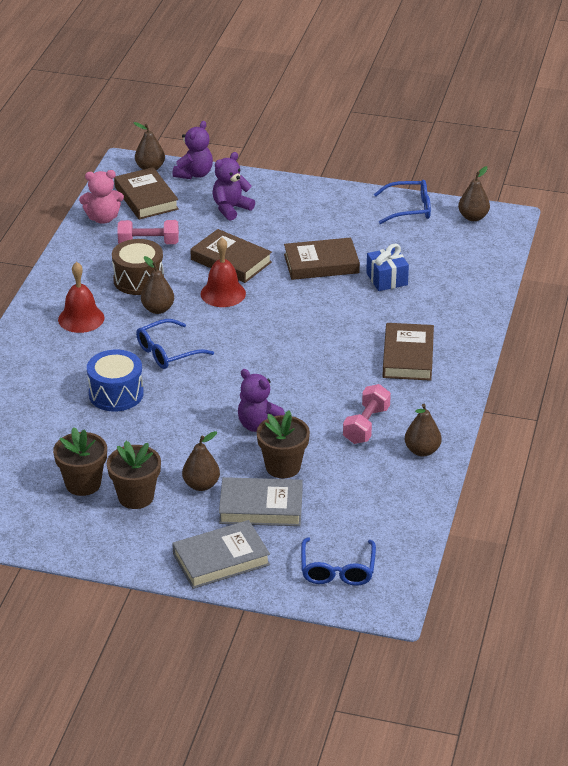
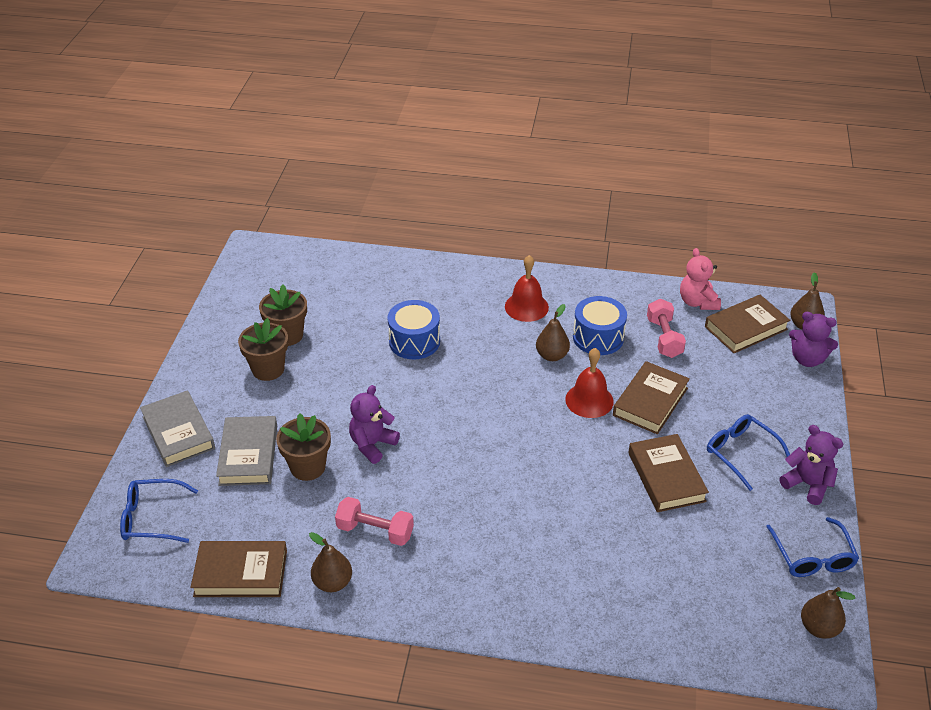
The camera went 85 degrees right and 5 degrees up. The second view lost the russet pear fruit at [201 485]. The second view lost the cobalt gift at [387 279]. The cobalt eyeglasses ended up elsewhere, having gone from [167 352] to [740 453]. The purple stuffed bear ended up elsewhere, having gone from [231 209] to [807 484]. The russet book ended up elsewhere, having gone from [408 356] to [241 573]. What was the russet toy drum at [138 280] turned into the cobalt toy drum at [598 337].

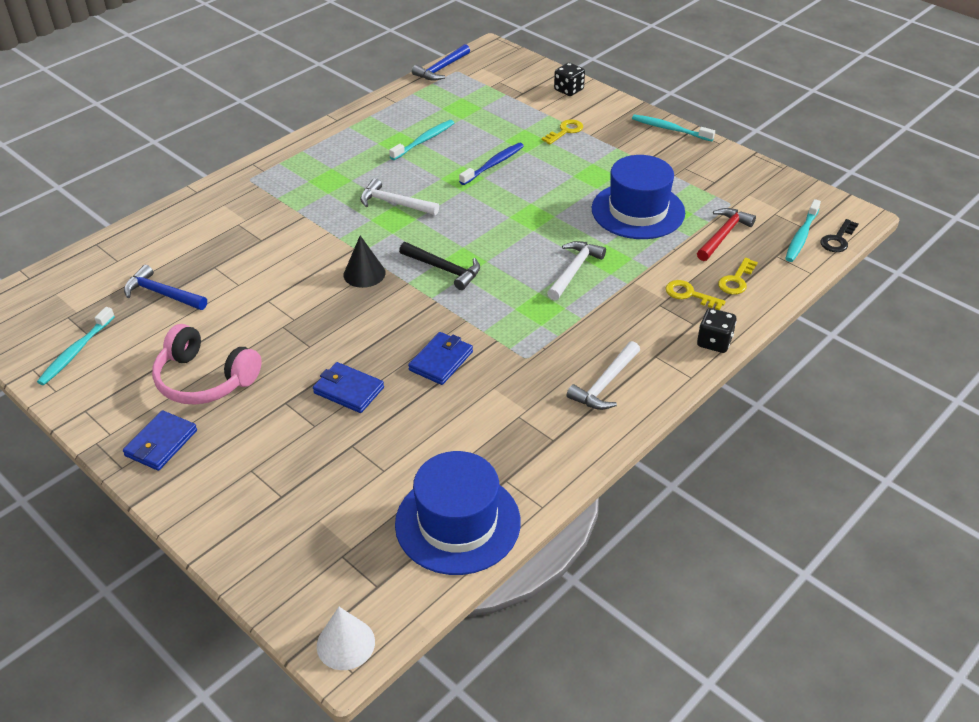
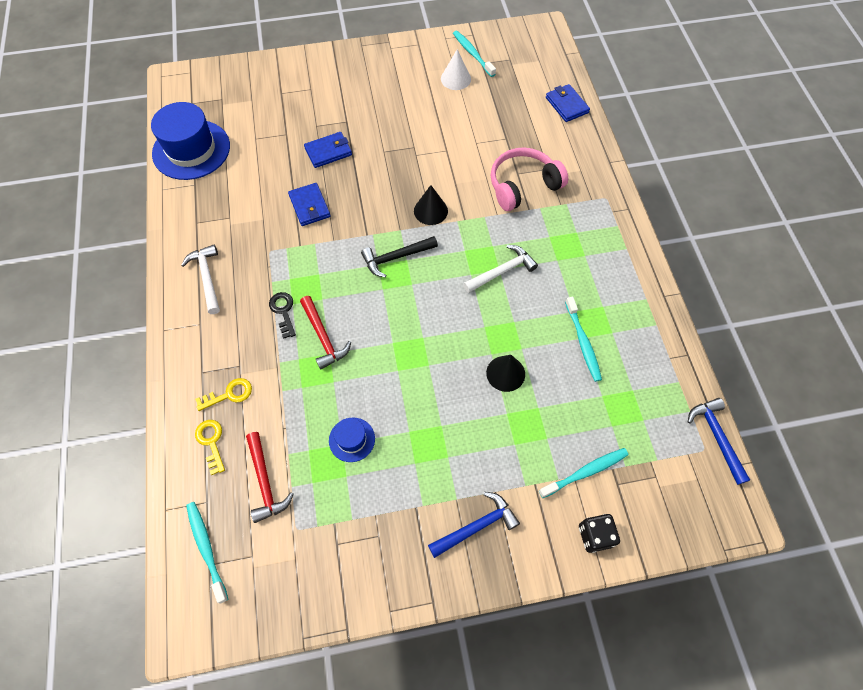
The camera went 125 degrees right and 20 degrees up. The second view lost the yellow door key at [565 131]. The second view lost the jet-black game die at [714 342]. The cobalt wallet ended up elsewhere, having gone from [161 443] to [566 105]. The cobalt hammer ended up elsewhere, having gone from [162 294] to [476 526]. The rosy over-ear headphones ended up elsewhere, having gone from [205 379] to [523 186]. The pure white cone ended up elsewhere, having gone from [345 643] to [455 79]. The turquoise dental brush ended up elsewhere, having gone from [670 129] to [585 472]. The jet-black door key ended up elsewhere, having gone from [838 239] to [283 312]. Where the cobalt dental brush stood at [493 164], the jet-black cone came to stand at [505 373]. What was the pure white hammer at [574 270] turned into the crimson hammer at [323 337]. The size of the cobalt hat at [638 211] changed by a factor of 0.48.

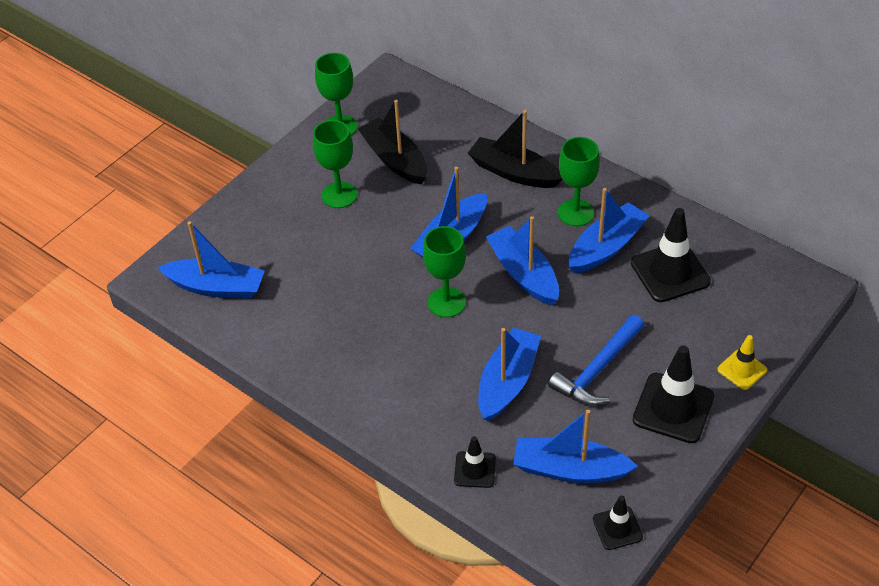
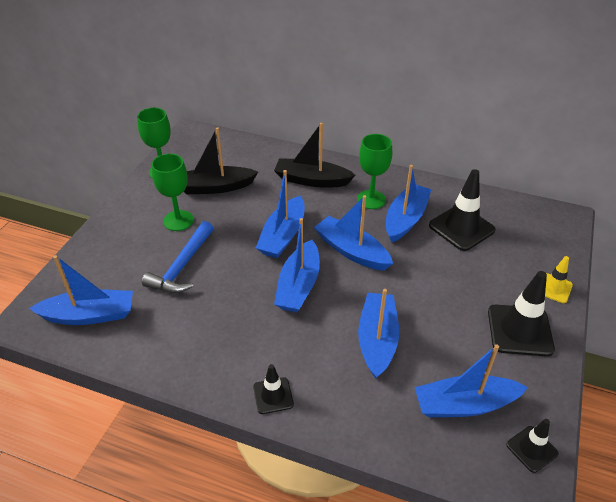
The camera went 20 degrees left and 5 degrees down. The jet-black traffic cone ended up elsewhere, having gone from [475 470] to [273 395]. The cobalt hammer ended up elsewhere, having gone from [598 369] to [182 266]. Where the leaf-green chalice stood at [446 302], the cobalt sailboat came to stand at [298 286]. The jet-black sailboat at [395 159] ended up facing another way, 45 degrees counterclockwise from before.

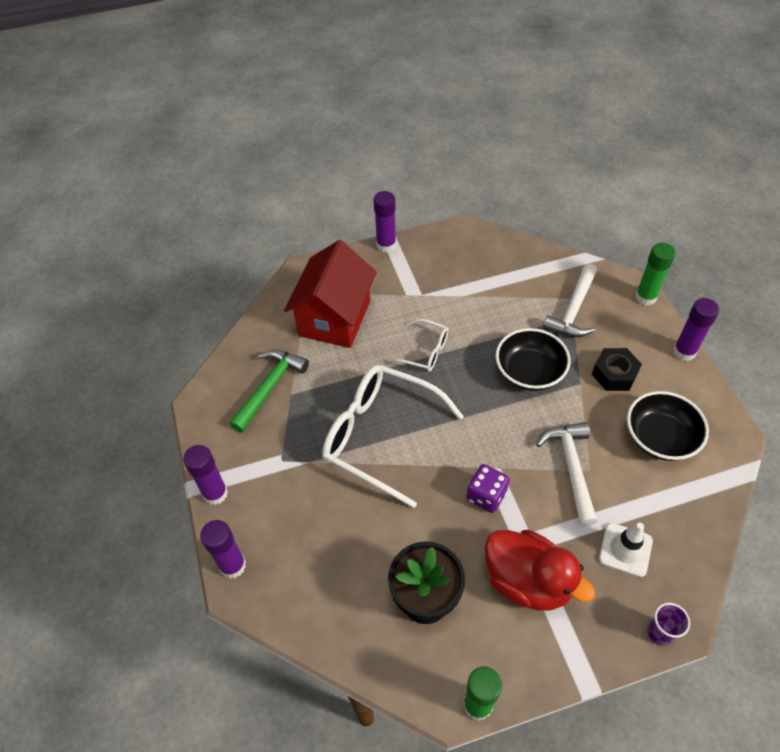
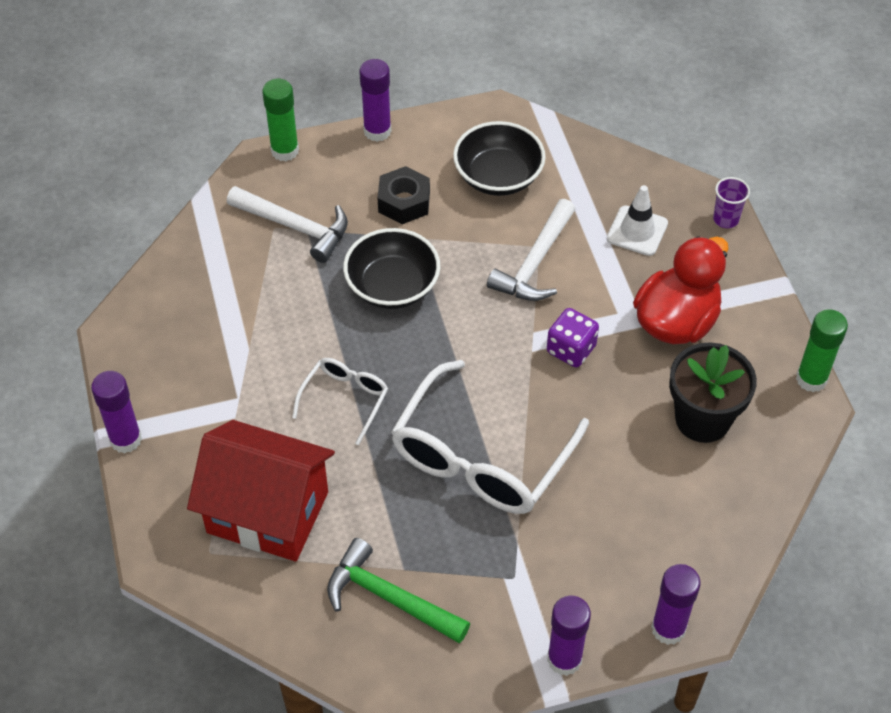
The camera went 90 degrees left and 0 degrees up. The pure white hammer at [571 468] ended up facing another way, 60 degrees counterclockwise from before.

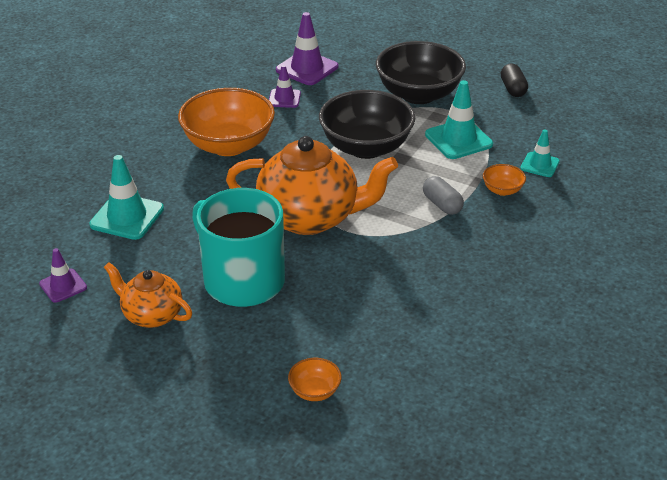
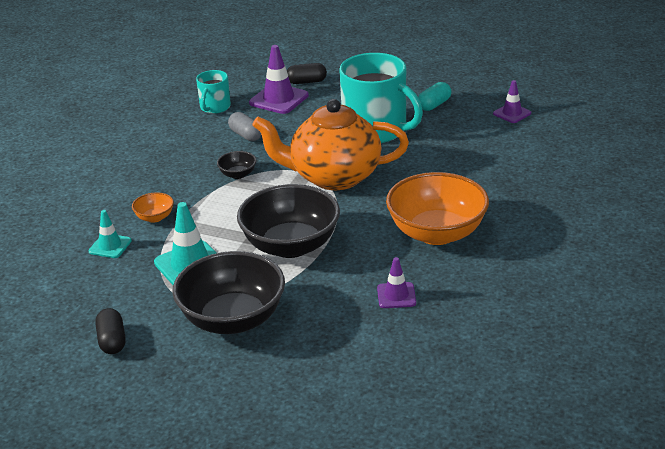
The camera went 175 degrees right and 5 degrees down. The second view lost the turquoise traffic cone at [127 217]. The second view gained the turquoise mug at [215 107]. The second view gained the jet-black serving bowl at [238 174]. The purple traffic cone ended up elsewhere, having gone from [307 68] to [279 99]. The ash-grey pill shape ended up elsewhere, having gone from [442 204] to [246 135]. Where the bright orange tea pot stood at [151 315], the turquoise pill shape came to stand at [434 105]. Where the bright orange serving bowl stood at [315 391], the jet-black pill shape came to stand at [306 82].

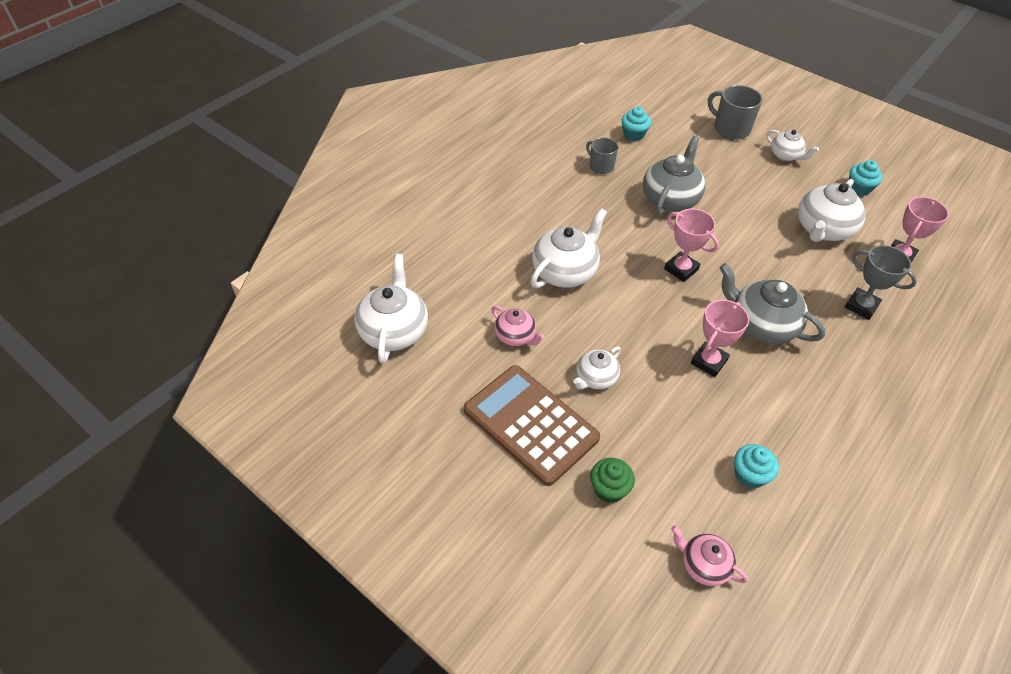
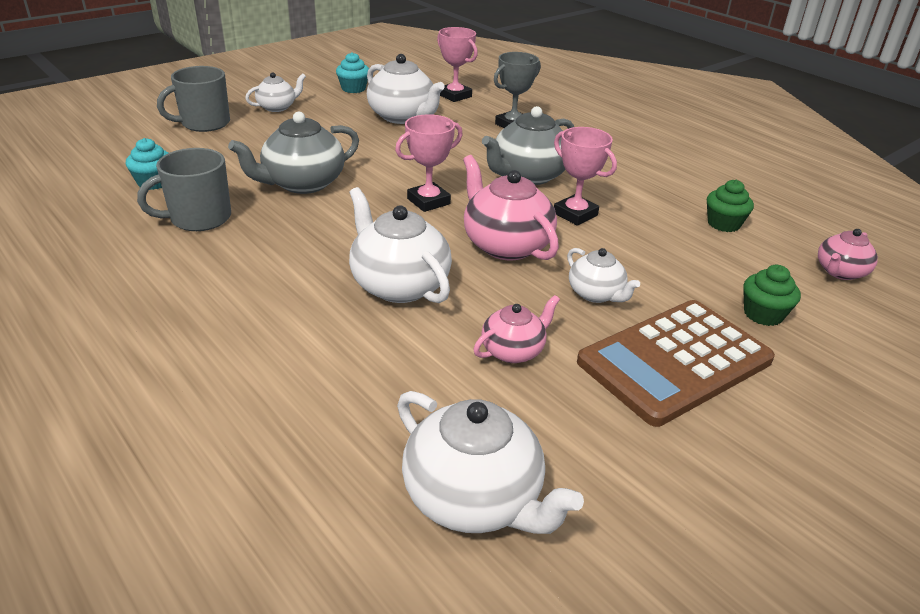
The camera went 80 degrees left and 15 degrees down. The second view gained the rosy tea pot at [505 245]. What was the turquoise fairy cake at [749 475] turned into the leaf-green fairy cake at [723 224]. The pure white tea pot at [394 331] ended up facing another way, 150 degrees counterclockwise from before. The ash-grey tea pot at [670 199] ended up facing another way, 75 degrees counterclockwise from before. The size of the ash-grey mug at [600 166] changed by a factor of 1.55.

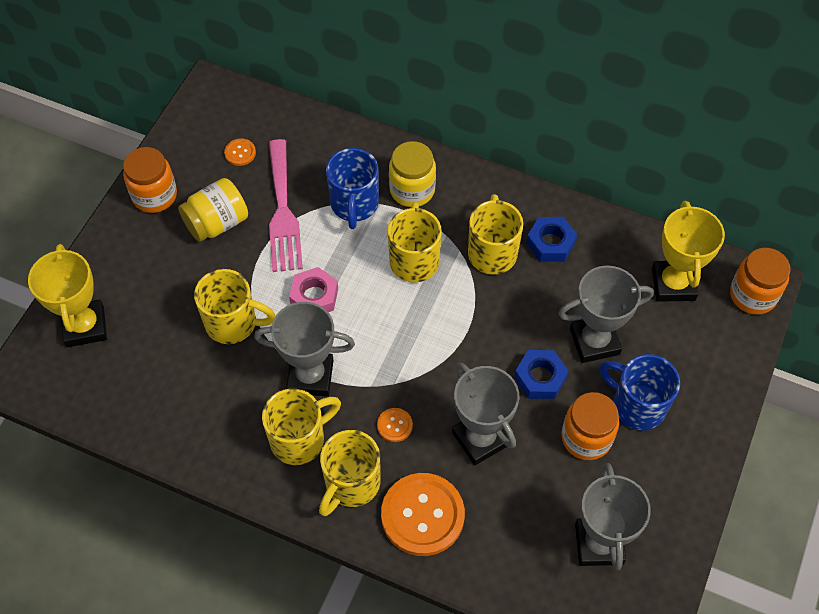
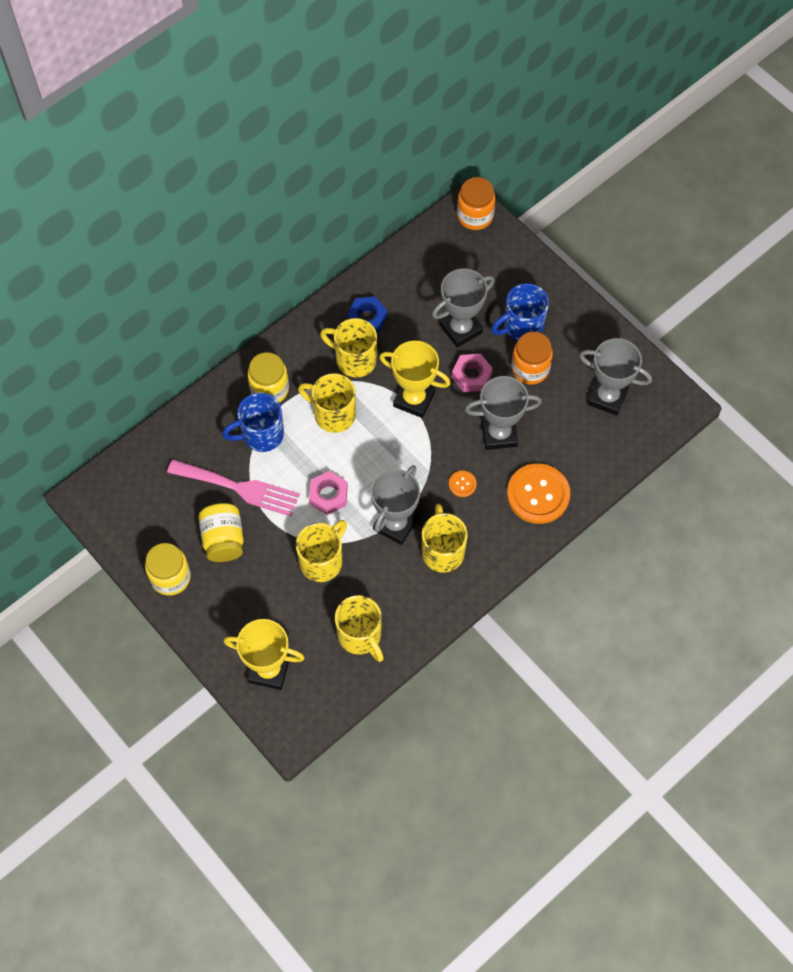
The camera went 65 degrees left and 5 degrees up. The second view lost the bright orange shirt button at [240 153]. The yellow mug ended up elsewhere, having gone from [351 484] to [360 636]. The yellow trophy ended up elsewhere, having gone from [673 284] to [414 399]. What was the bright orange jar at [154 195] turned into the yellow jar at [170 577]. What was the cobalt hex nut at [540 378] turned into the rosy hex nut at [471 376]. The cobalt mug at [354 205] ended up facing another way, 135 degrees clockwise from before. The ash-grey trophy at [594 341] ended up facing another way, 45 degrees clockwise from before.

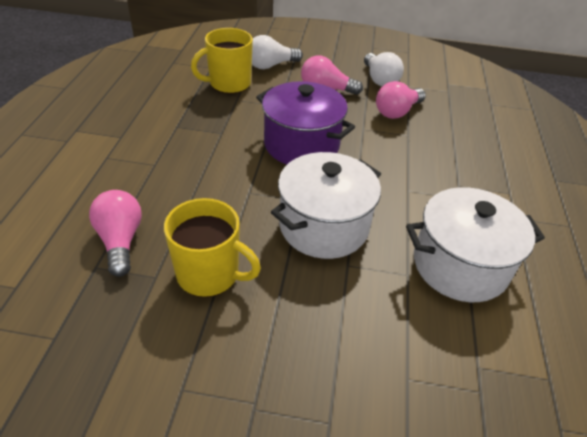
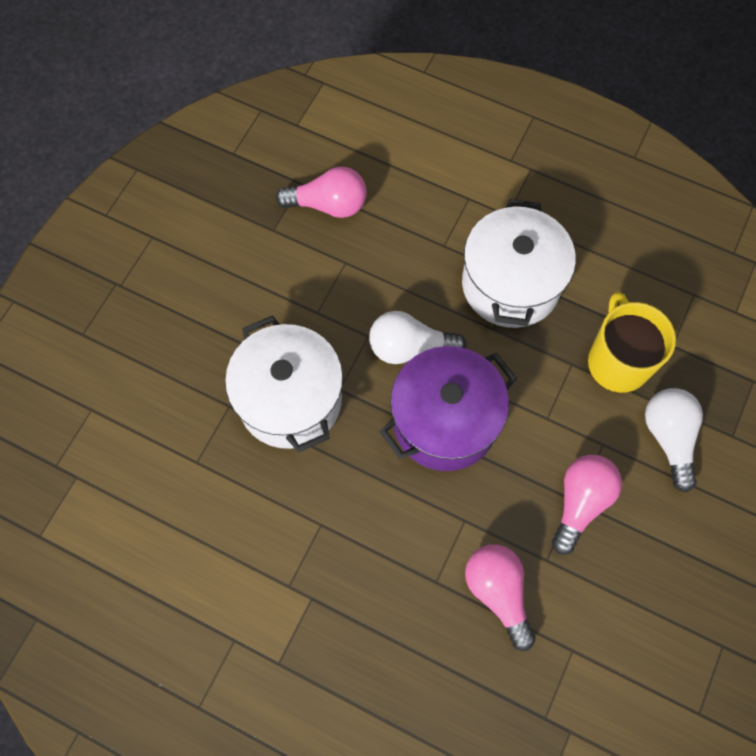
The camera went 110 degrees right and 25 degrees up. The second view lost the yellow mug at [209 274]. The pure white lightbulb ended up elsewhere, having gone from [380 80] to [409 347]. The pure white stockpot ended up elsewhere, having gone from [460 265] to [510 284].

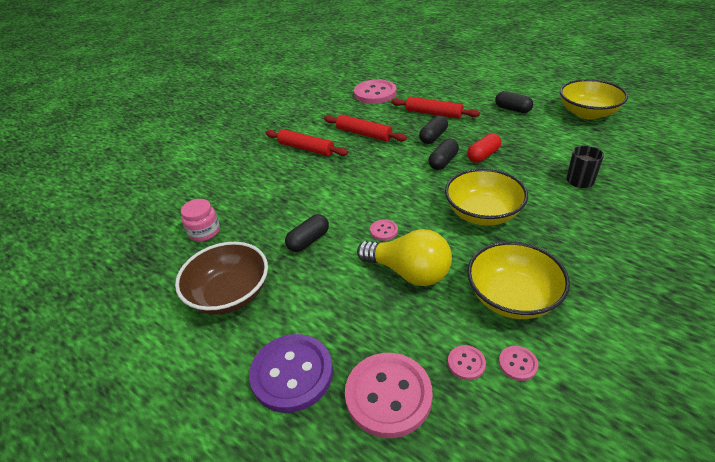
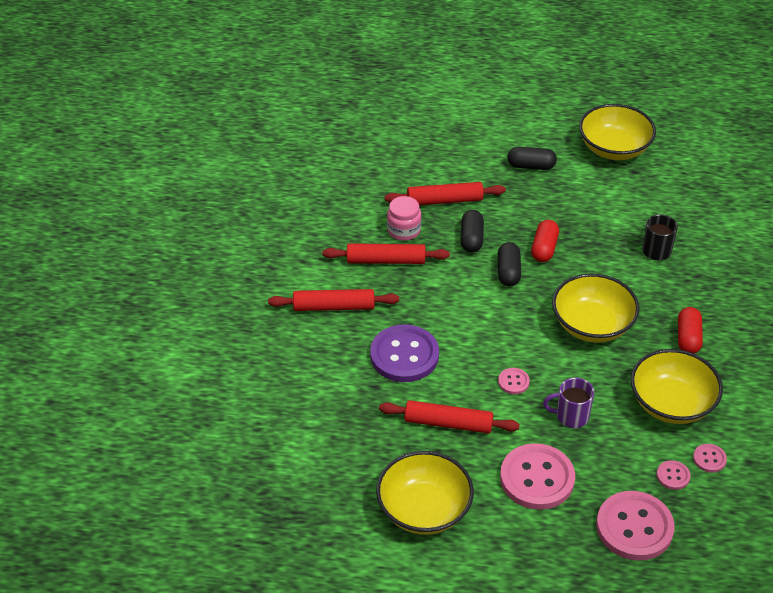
The camera went 35 degrees left and 5 degrees up. The second view gained the crimson pill shape at [688 338]. The rosy jar ended up elsewhere, having gone from [204 232] to [404 230]. The purple shirt button ended up elsewhere, having gone from [292 374] to [404 355]. The rosy shirt button ended up elsewhere, having gone from [375 93] to [537 478]. Where the jet-black pill shape stood at [308 241], the crimson dough roller came to stand at [448 423]. Where the yellow lightbulb stood at [409 272], the purple mug came to stand at [571 416]. What was the russet serving bowl at [230 294] turned into the yellow serving bowl at [424 509].

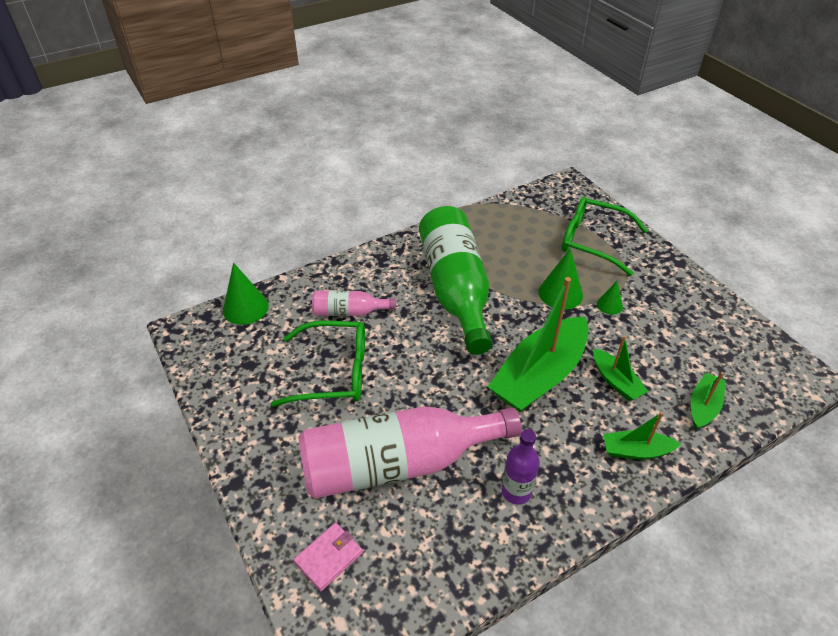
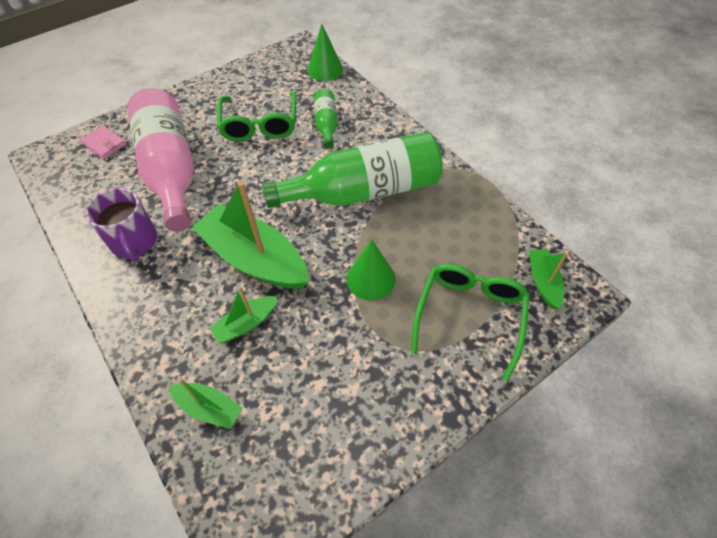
The camera went 85 degrees right and 10 degrees up. The second view lost the leaf-green cone at [609 305]. The leaf-green sailboat ended up elsewhere, having gone from [636 451] to [543 282]. Where the purple drink bottle stood at [516 491], the purple mug came to stand at [134 242]. What was the rosy drink bottle at [349 312] turned into the leaf-green drink bottle at [326 125].

